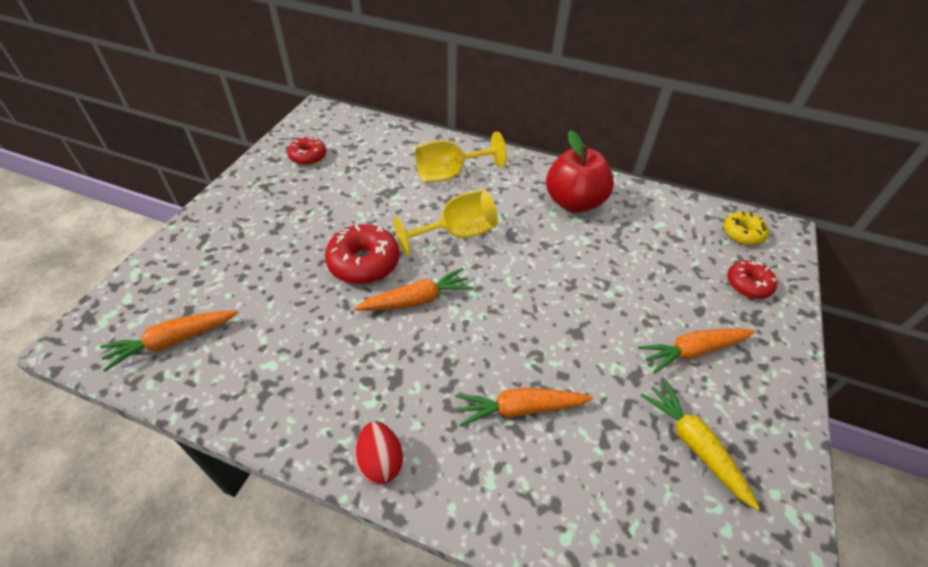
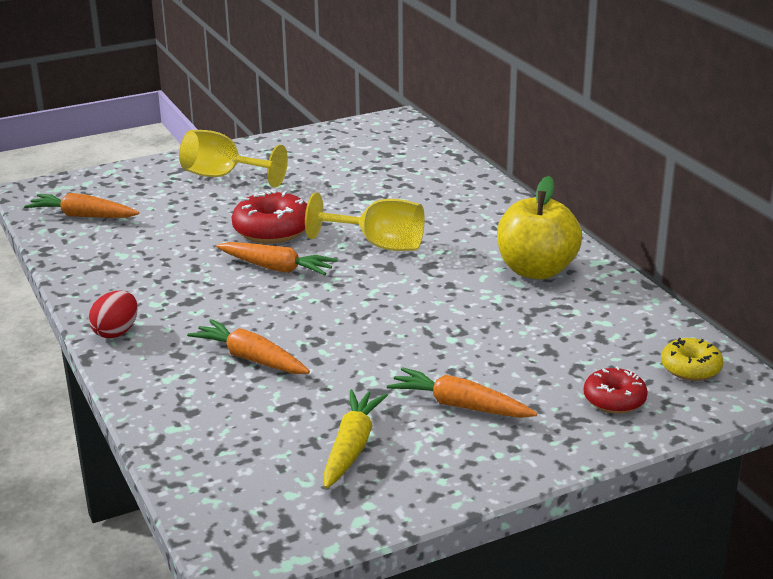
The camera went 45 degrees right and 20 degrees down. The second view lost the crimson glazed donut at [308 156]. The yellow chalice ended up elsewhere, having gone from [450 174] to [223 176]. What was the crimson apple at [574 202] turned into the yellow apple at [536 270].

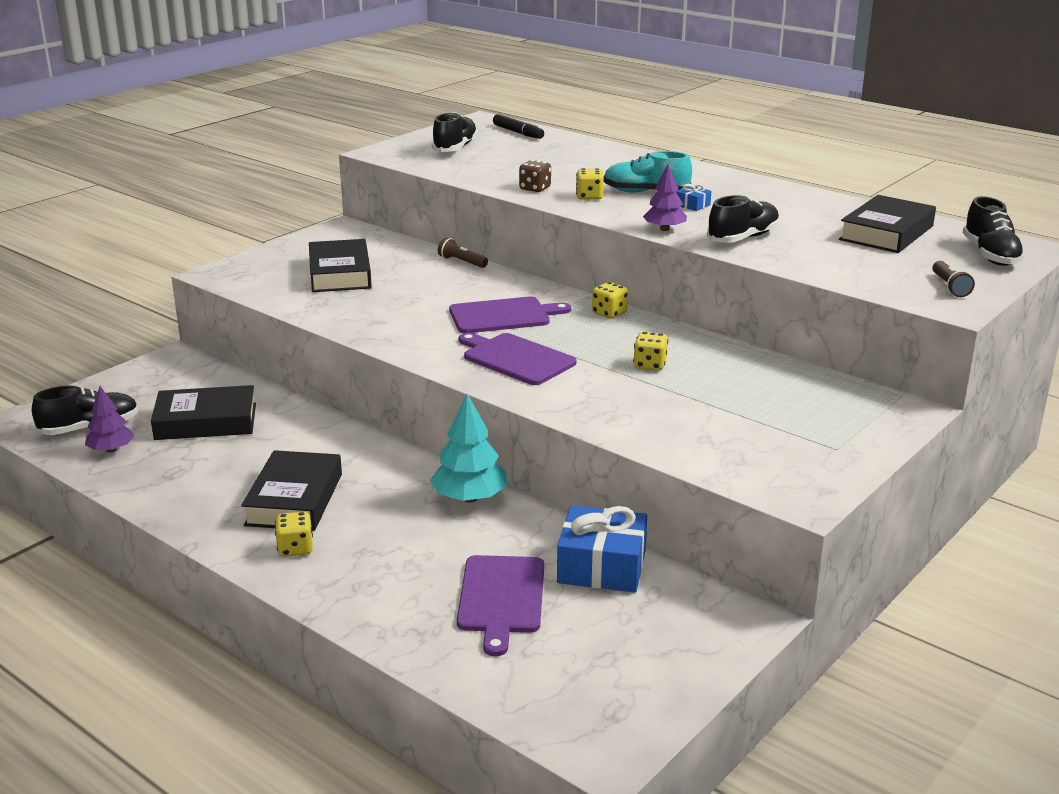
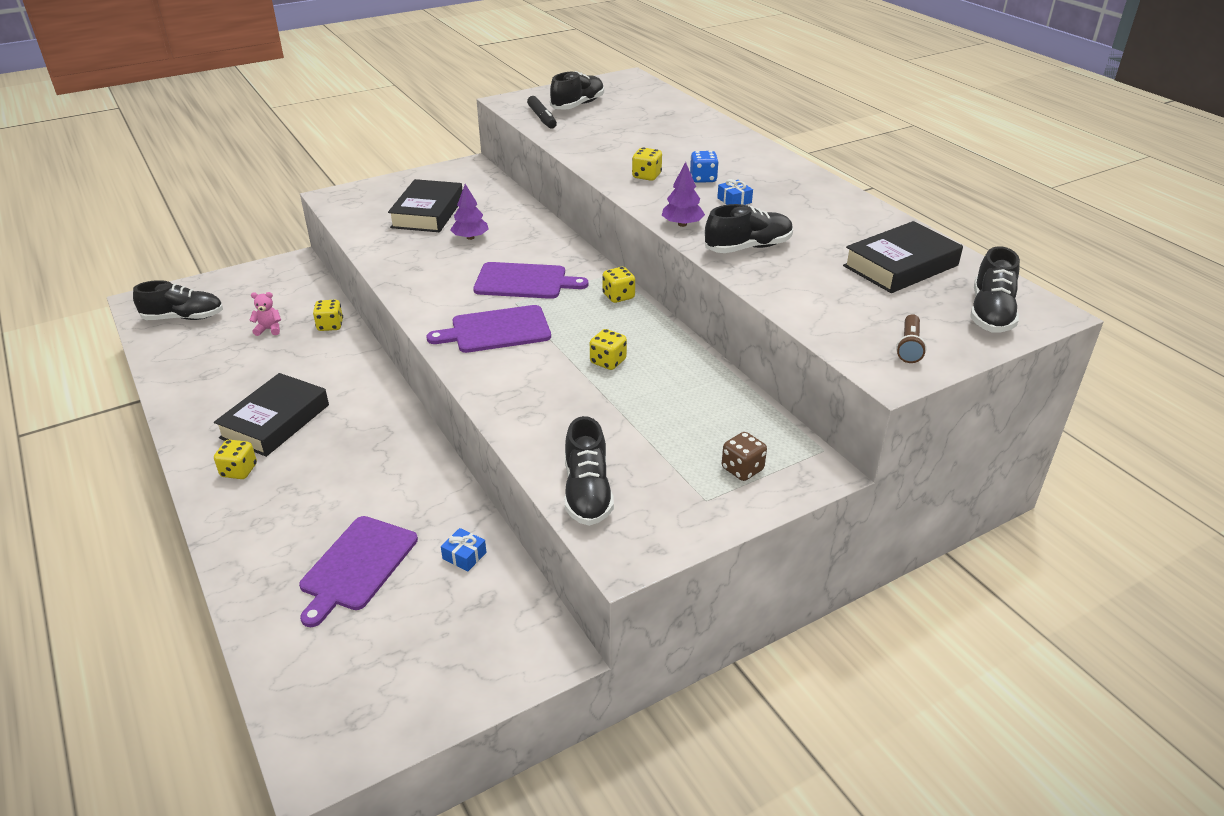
The camera went 20 degrees right and 10 degrees up. The second view lost the turquoise fir tree at [469 498]. The second view lost the russet flashlight at [462 262]. The second view gained the yellow game die at [330 326]. The second view gained the jet-black sneaker at [587 492]. The purple fir tree ended up elsewhere, having gone from [111 450] to [470 237]. The jet-black marker pen ended up elsewhere, having gone from [518 132] to [542 118]. The russet game die ended up elsewhere, having gone from [535 189] to [742 469]. Where the jet-black book stood at [206 421], the rosy stuffed bear came to stand at [269 329]. Where the turquoise sneaker stood at [645 192], the cobalt game die came to stand at [703 179]. The purple cutting board at [516 358] ended up facing another way, 75 degrees counterclockwise from before. The size of the cobalt gift at [601 566] changed by a factor of 0.44.

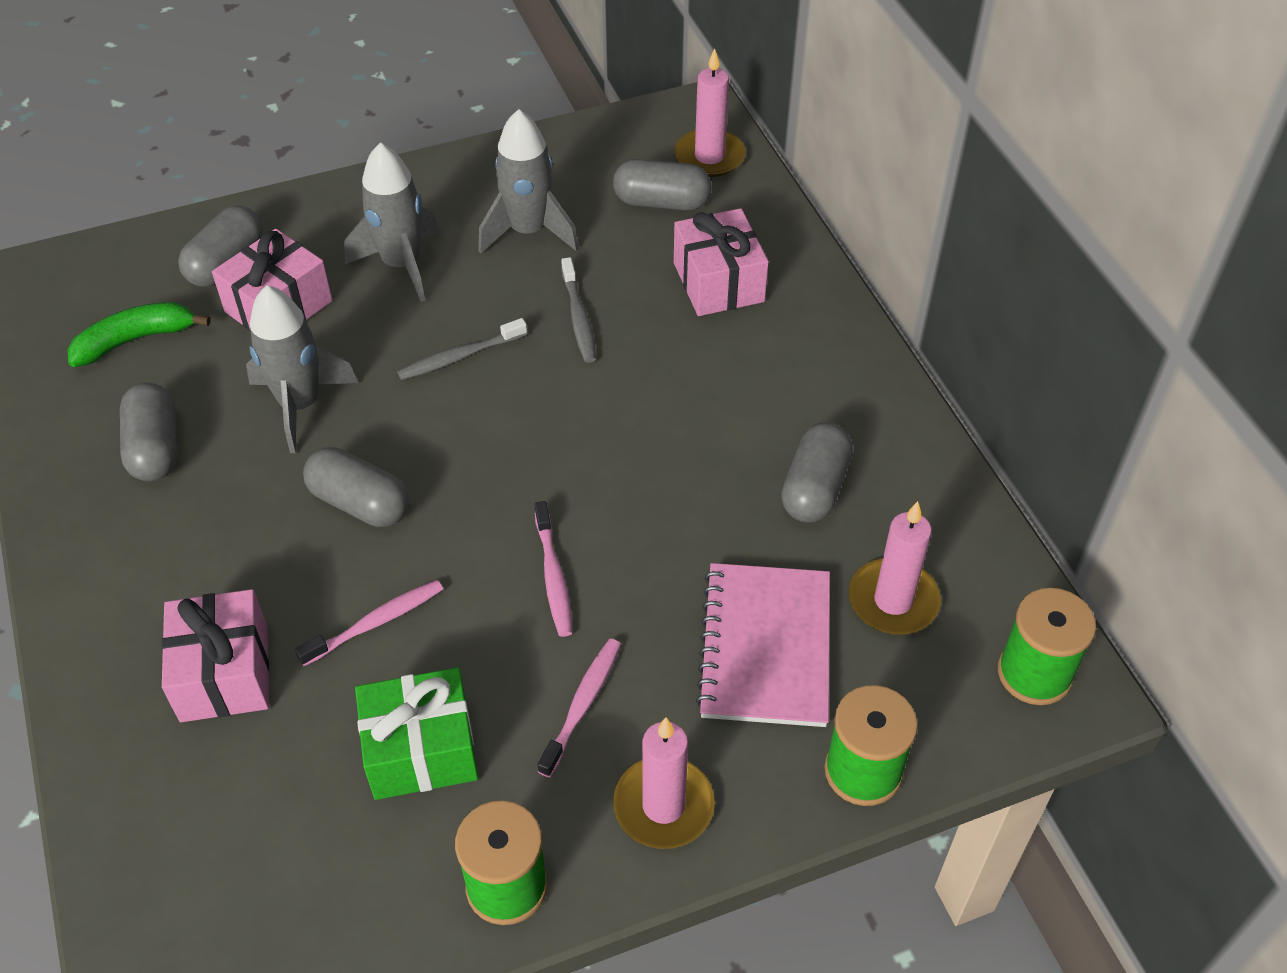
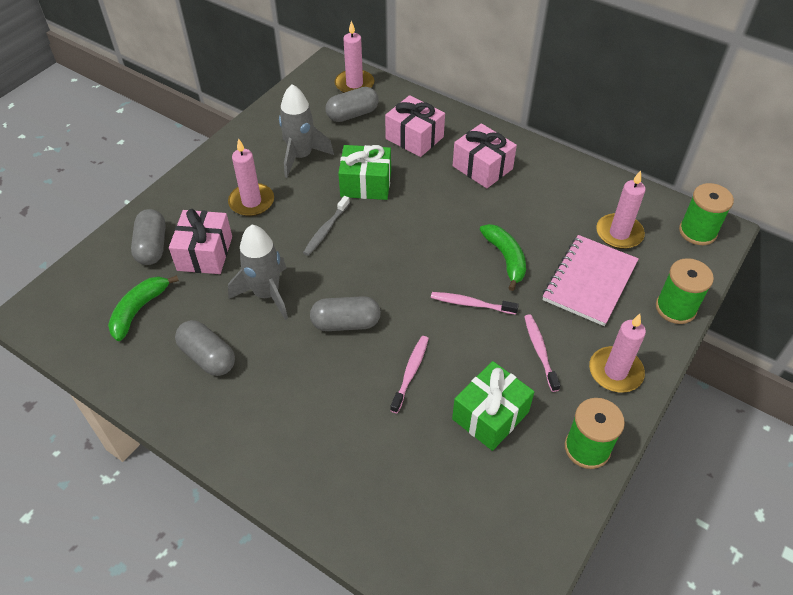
The camera went 35 degrees left and 0 degrees up. The second view lost the ash-grey pill shape at [814 488]. The second view gained the leaf-green banana fruit at [505 258]. The rosy gift ended up elsewhere, having gone from [224 673] to [482 167]. Where the ash-grey toy rocket stood at [402 265], the rosy pillar candle came to stand at [251 202]. Where the ash-grey dental brush stood at [578 318], the leaf-green gift came to stand at [366 184]. The rosy dental brush at [553 576] ended up facing another way, 150 degrees clockwise from before. The rosy exercise book at [765 647] ended up facing another way, 60 degrees clockwise from before.

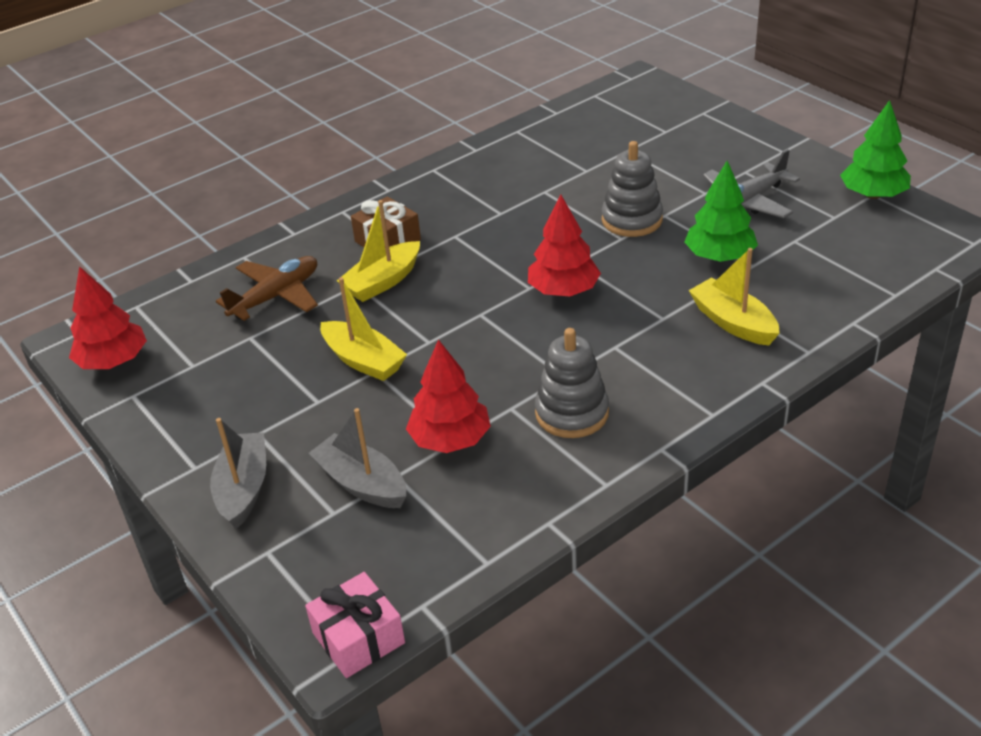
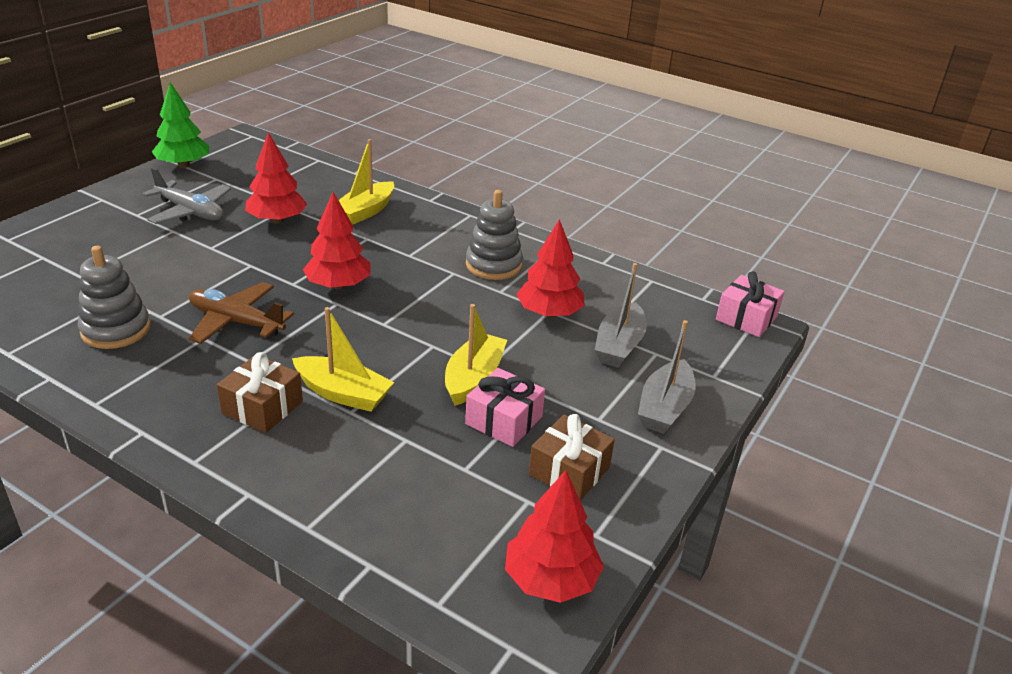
The camera went 115 degrees left and 5 degrees down. The second view gained the rosy gift at [504 420]. The second view gained the russet gift at [569 471]. The russet plane ended up elsewhere, having gone from [276 296] to [236 322]. The ash-grey ring stacker ended up elsewhere, having gone from [632 220] to [116 330]. What was the leaf-green fir tree at [719 256] turned into the crimson fir tree at [277 220]. The ash-grey sailboat at [244 488] ended up facing another way, 45 degrees counterclockwise from before.

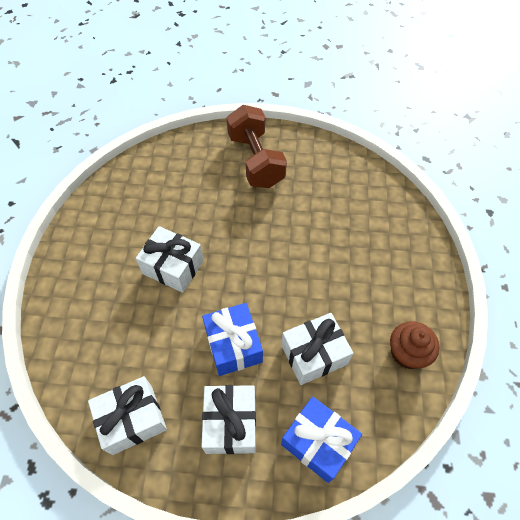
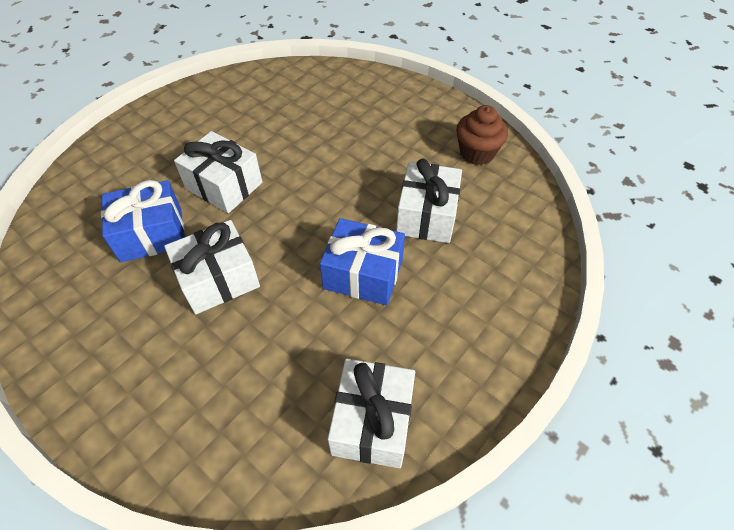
The camera went 55 degrees left and 5 degrees down. The second view lost the russet dumbbell at [255 160]. The pure white gift ended up elsewhere, having gone from [231 423] to [224 185]. The cobalt gift ended up elsewhere, having gone from [318 442] to [151 234].

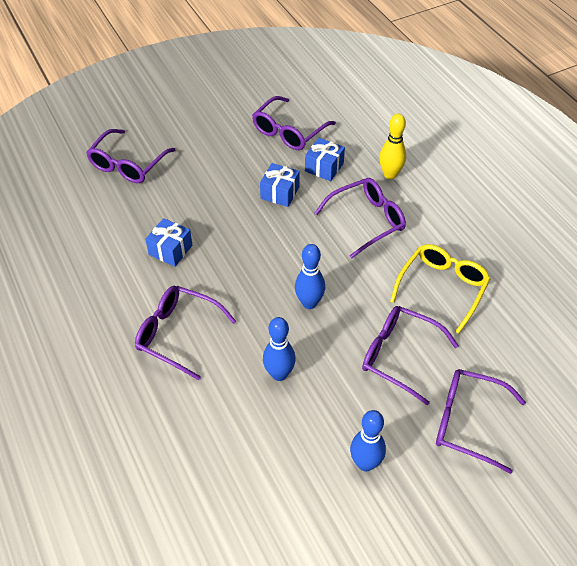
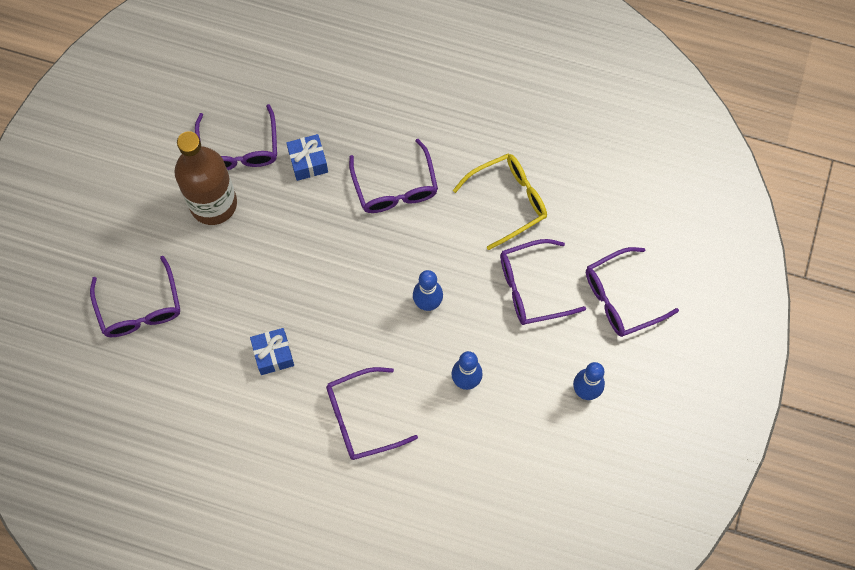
The camera went 45 degrees left and 20 degrees up. The second view lost the cobalt gift at [280 193]. The second view lost the yellow skittle at [390 174]. The second view gained the russet drink bottle at [213 203]. The purple eyeglasses at [366 221] ended up facing another way, 150 degrees clockwise from before. The yellow eyeglasses at [442 288] ended up facing another way, 75 degrees clockwise from before.

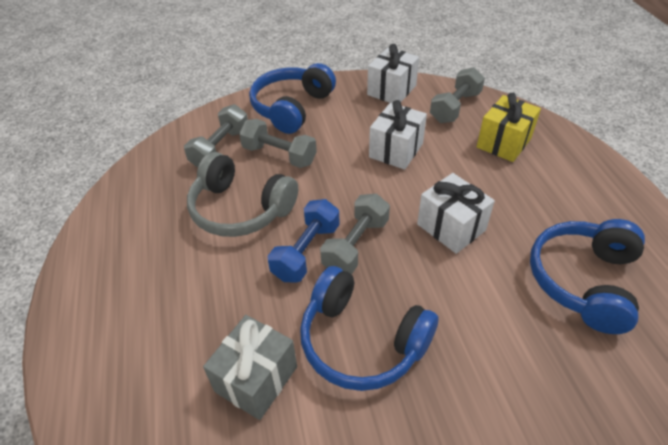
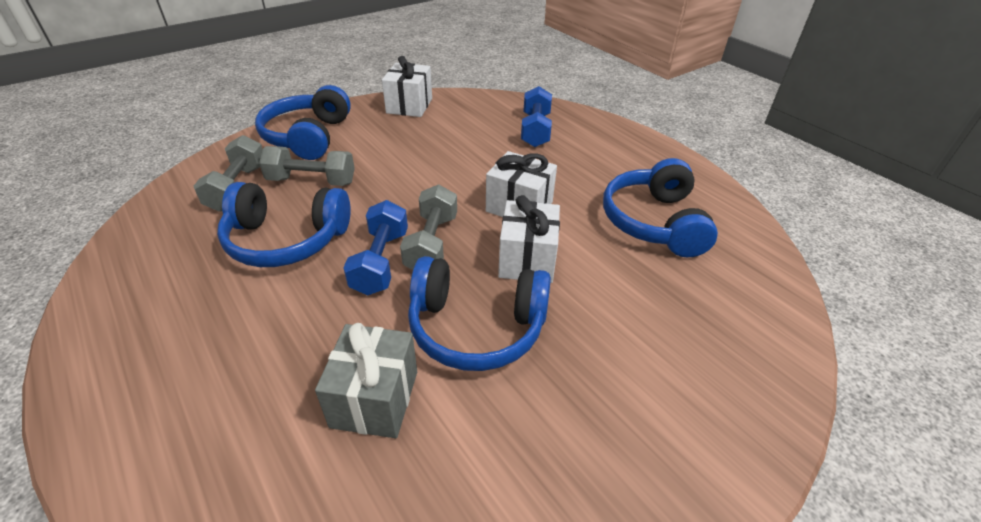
The camera went 25 degrees left and 5 degrees down. The second view lost the ash-grey dumbbell at [455 107]. The pure white gift ended up elsewhere, having gone from [396 150] to [527 260]. Where the yellow gift stood at [503 143], the cobalt dumbbell came to stand at [535 130]. What was the ash-grey over-ear headphones at [240 209] turned into the cobalt over-ear headphones at [286 240].

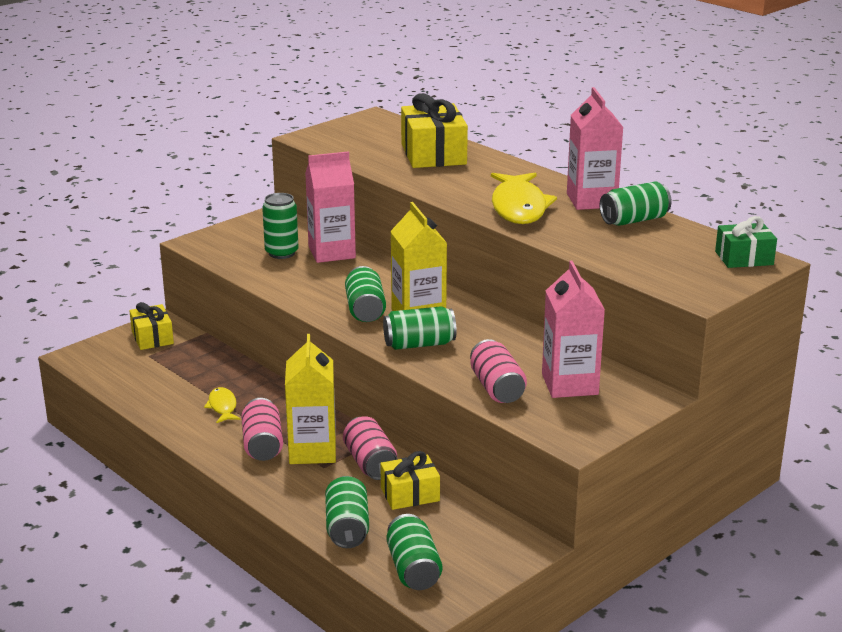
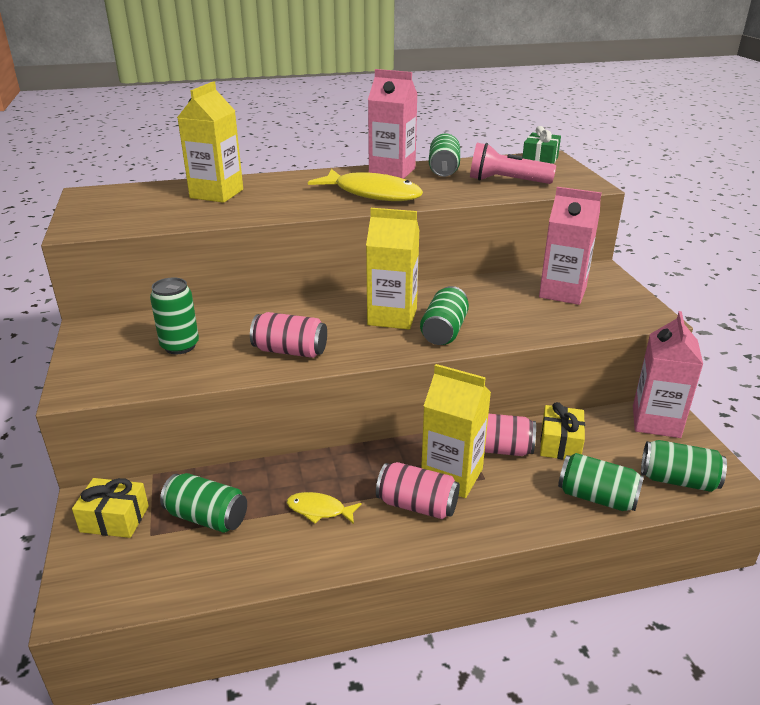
The camera went 60 degrees left and 5 degrees up. The second view gained the rosy flashlight at [506 181]. The rosy carton ended up elsewhere, having gone from [331 252] to [656 421]. The leaf-green can ended up elsewhere, having gone from [365 310] to [207 517]. The rosy can ended up elsewhere, having gone from [497 388] to [290 351]. Where the yellow gift stood at [433 154], the yellow carton came to stand at [216 194].

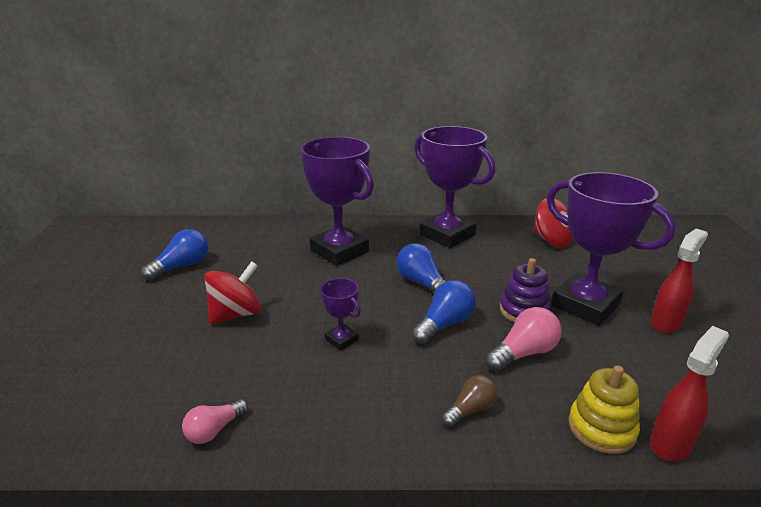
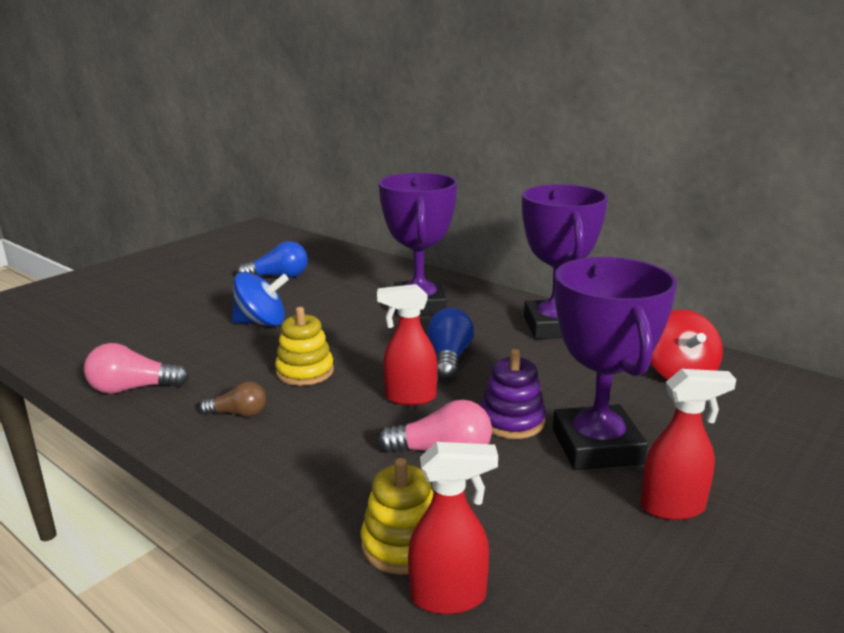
The camera went 40 degrees right and 5 degrees down. The russet lightbulb ended up elsewhere, having gone from [470 410] to [239 414]. Where the purple trophy stood at [341 339], the yellow ring stacker came to stand at [305 372]. Where the cobalt lightbulb stood at [444 324], the crimson spray cleaner came to stand at [410 398]. What was the crimson toy top at [236 314] turned into the cobalt toy top at [261 323]. The size of the rosy lightbulb at [214 430] changed by a factor of 1.52.

